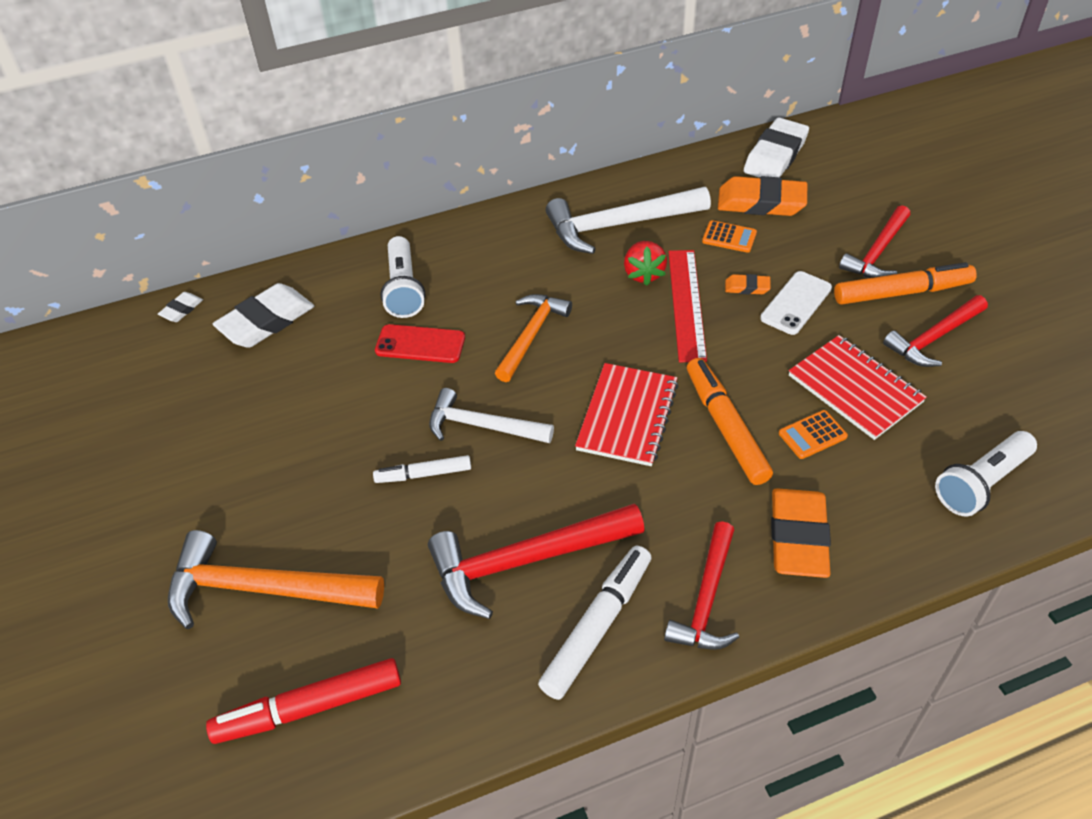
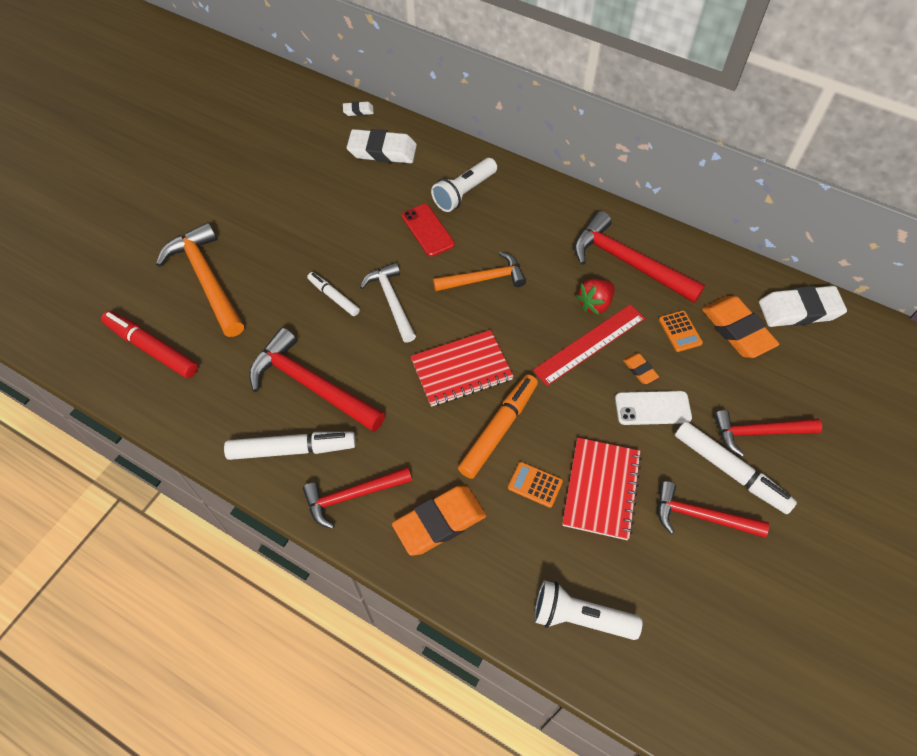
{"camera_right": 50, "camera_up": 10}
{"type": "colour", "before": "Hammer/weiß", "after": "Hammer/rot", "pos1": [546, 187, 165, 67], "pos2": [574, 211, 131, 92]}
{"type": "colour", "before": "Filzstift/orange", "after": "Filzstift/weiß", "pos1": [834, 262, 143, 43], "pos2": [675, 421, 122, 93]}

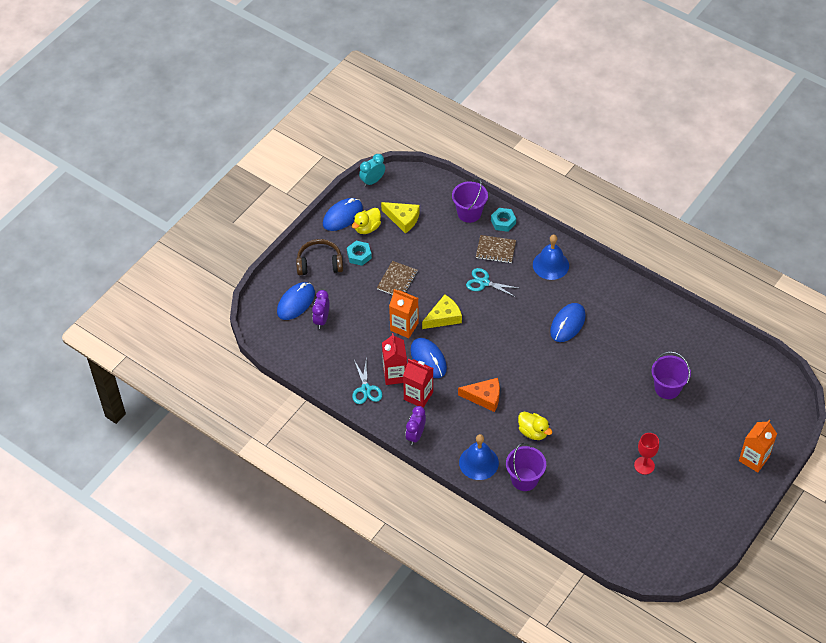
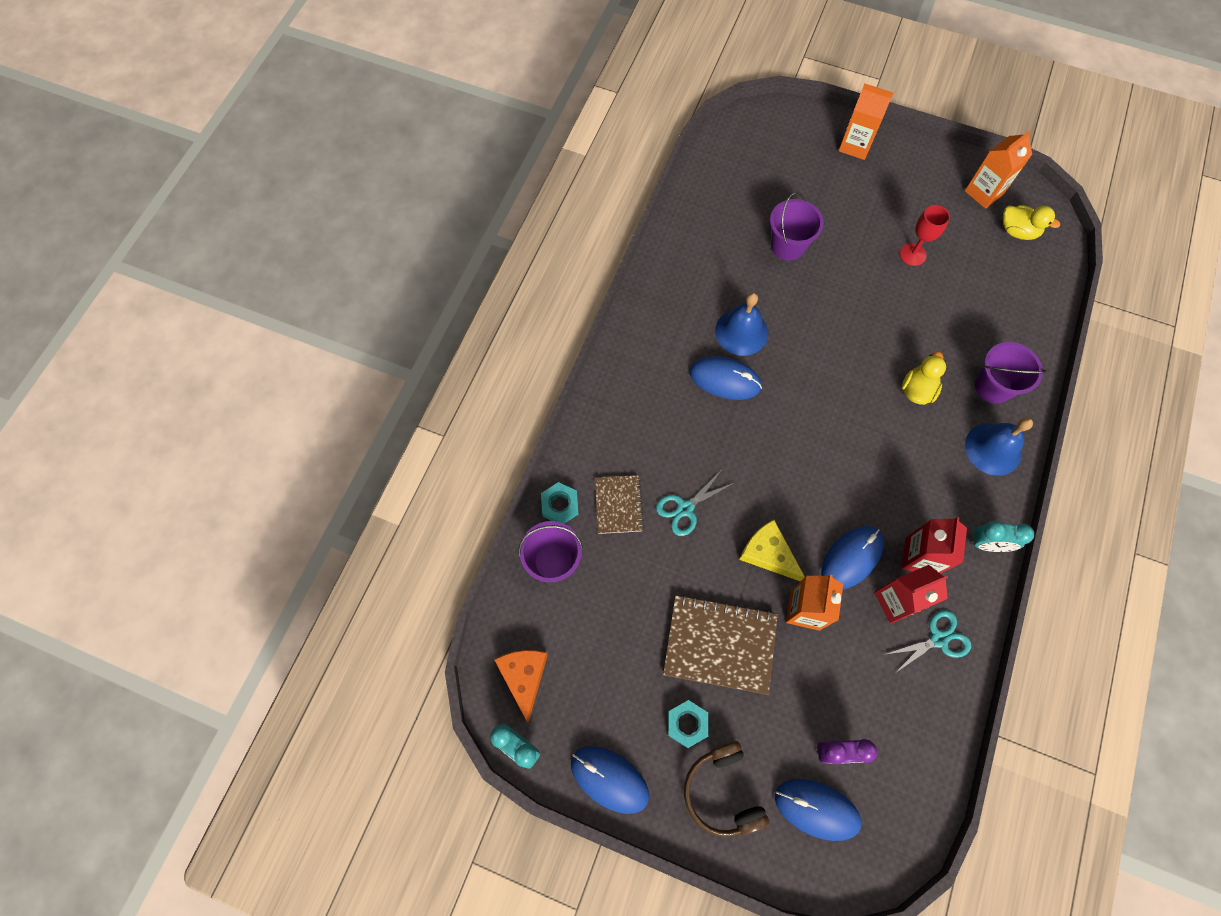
{"camera_right": -105, "camera_up": 15}
{"type": "relocated", "before": "Ente/gelb", "pos1": [352, 208, 29, 26], "pos2": [1003, 205, 57, 35]}
{"type": "size", "before": "Notizbuch/braun", "pos1": [377, 261, 41, 34], "pos2": [663, 594, 115, 101], "scale": 1.69}
{"type": "missing", "before": "Käse/gelb", "pos1": [381, 202, 39, 32]}
{"type": "colour", "before": "Wecker/lila", "after": "Wecker/türkis", "pos1": [406, 406, 20, 39], "pos2": [969, 521, 65, 31]}
{"type": "relocated", "before": "Käse/orange", "pos1": [458, 378, 42, 34], "pos2": [494, 650, 54, 72]}
{"type": "spun", "before": "Schere/türkis", "pos1": [466, 268, 52, 29], "pos2": [656, 471, 78, 65], "turn": 45}
{"type": "relocated", "before": "Glocke/blau", "pos1": [533, 234, 36, 46], "pos2": [715, 292, 53, 64]}
{"type": "appeared", "after": "Getränkekarton/orange", "pos2": [965, 130, 67, 79]}

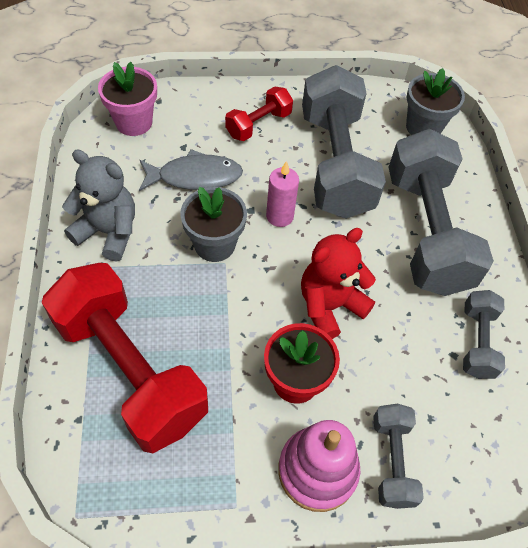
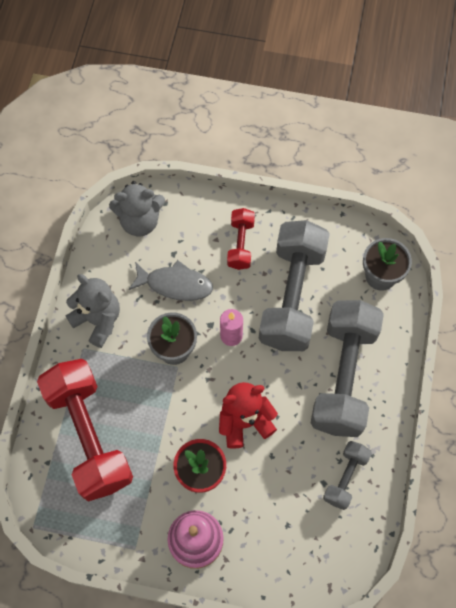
{"camera_right": 20, "camera_up": 10}
{"type": "exchanged", "before": "Blumentopf/rosa", "after": "Teddybär/grau", "pos1": [98, 62, 59, 74], "pos2": [109, 181, 56, 55]}
{"type": "spun", "before": "Hantel/rot", "pos1": [225, 86, 68, 55], "pos2": [227, 208, 28, 62], "turn": -60}
{"type": "missing", "before": "Hantel/grau", "pos1": [373, 404, 51, 105]}

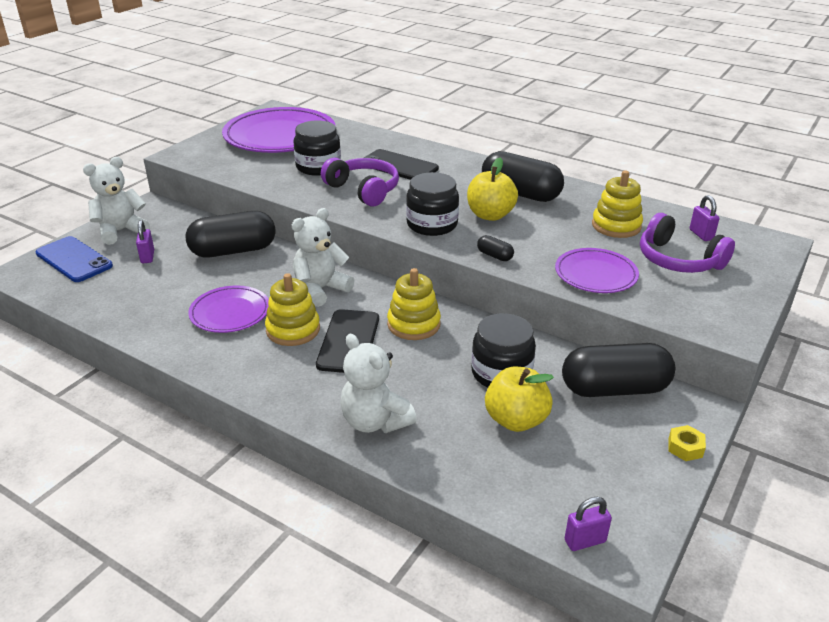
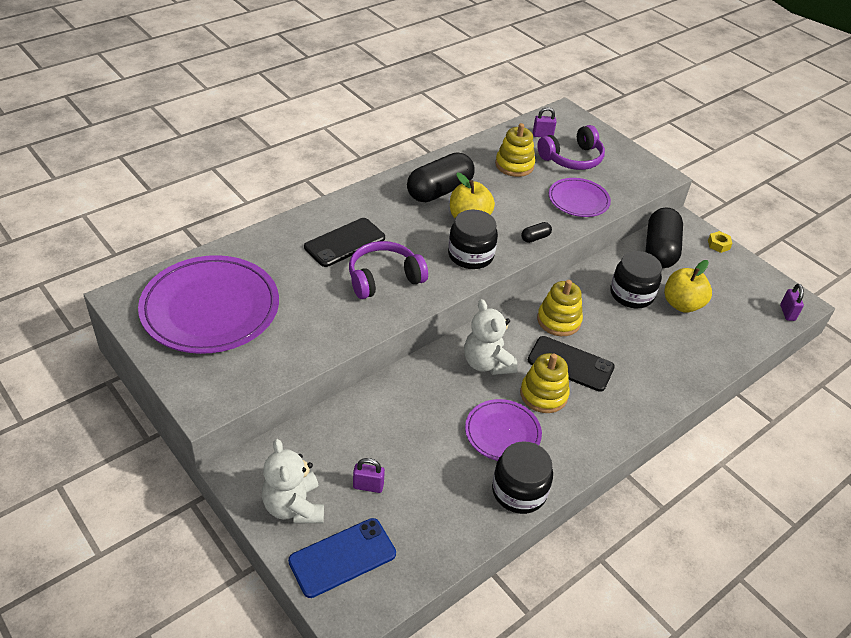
{"camera_right": -75, "camera_up": 10}
{"type": "missing", "before": "Kapsel/schwarz", "pos1": [186, 211, 90, 46]}
{"type": "relocated", "before": "Einmachglas/schwarz", "pos1": [293, 120, 48, 56], "pos2": [492, 441, 61, 73]}
{"type": "missing", "before": "Teddybär/weiß", "pos1": [340, 334, 77, 99]}

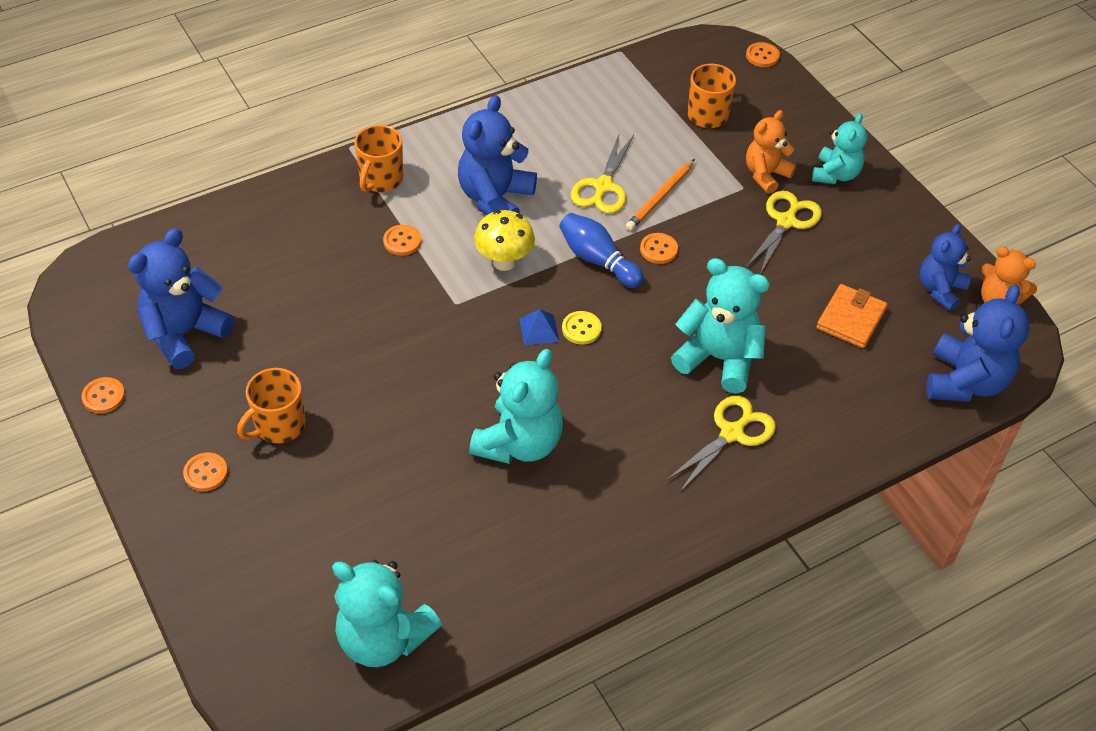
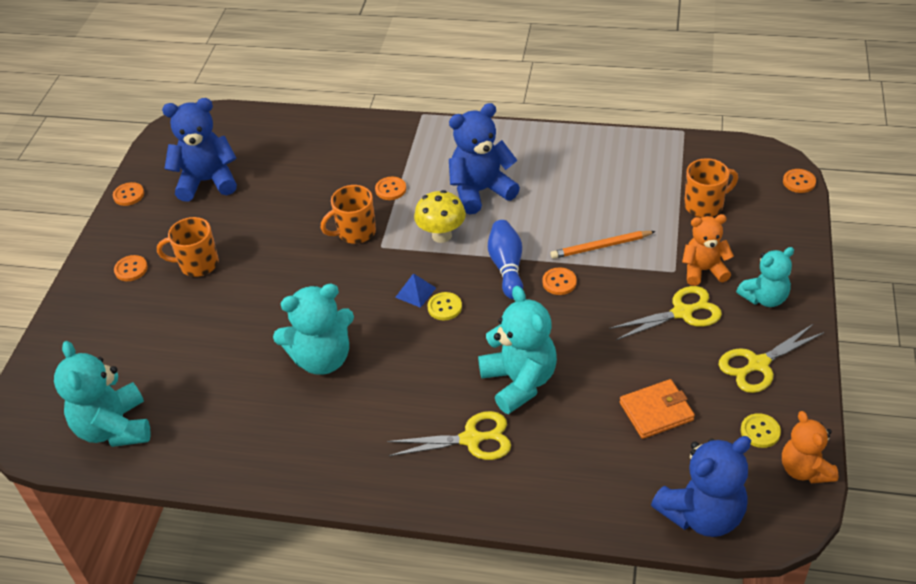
{"camera_right": 45, "camera_up": -5}
{"type": "relocated", "before": "Tasse/orange", "pos1": [354, 125, 49, 68], "pos2": [321, 185, 55, 59]}
{"type": "relocated", "before": "Schere/gelb", "pos1": [571, 132, 63, 82], "pos2": [718, 324, 107, 69]}
{"type": "exchanged", "before": "Teddybär/blau", "after": "Knopf/gelb", "pos1": [920, 224, 51, 87], "pos2": [741, 413, 40, 35]}

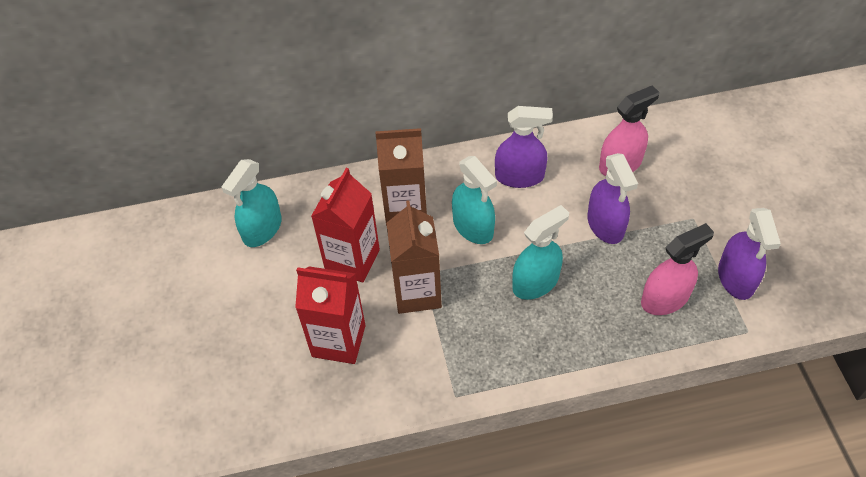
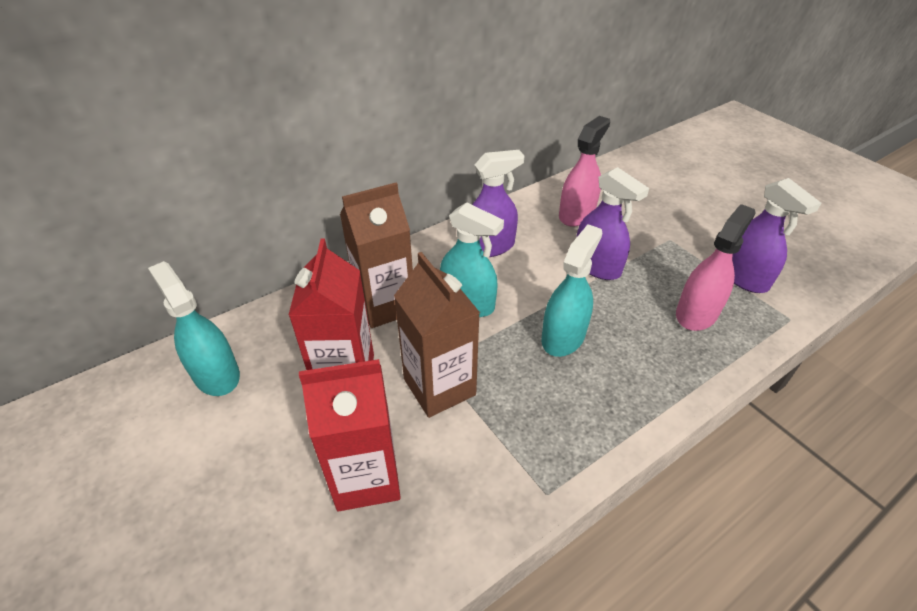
{"camera_right": -25, "camera_up": -10}
{"type": "spun", "before": "Sprühflasche/türkis", "pos1": [222, 159, 60, 88], "pos2": [148, 261, 92, 135], "turn": 135}

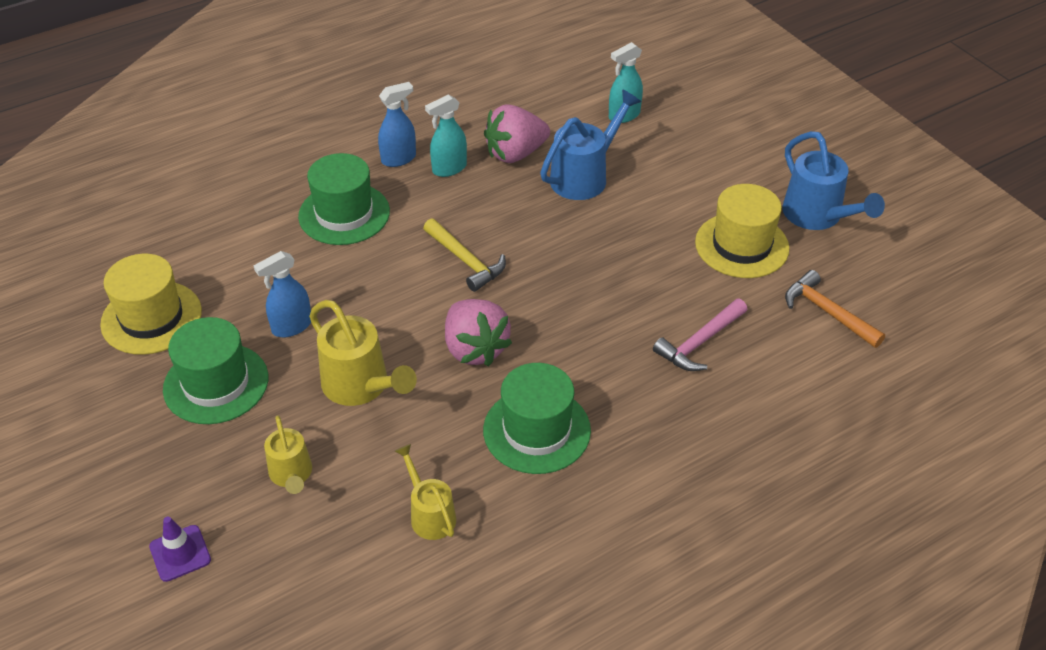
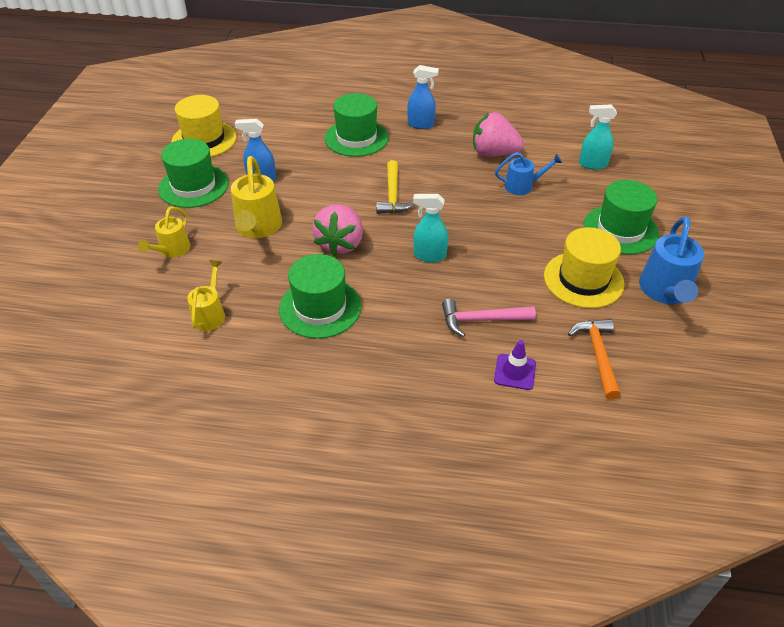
{"camera_right": 40, "camera_up": 0}
{"type": "relocated", "before": "Leitkegel/lila", "pos1": [149, 517, 62, 65], "pos2": [494, 340, 42, 50]}
{"type": "relocated", "before": "Sprühflasche/türkis", "pos1": [425, 95, 42, 82], "pos2": [413, 194, 35, 68]}
{"type": "size", "before": "Gießkanne/blau", "pos1": [540, 89, 101, 111], "pos2": [495, 152, 67, 43], "scale": 0.62}
{"type": "appeared", "after": "Hut/grün", "pos2": [583, 180, 76, 75]}

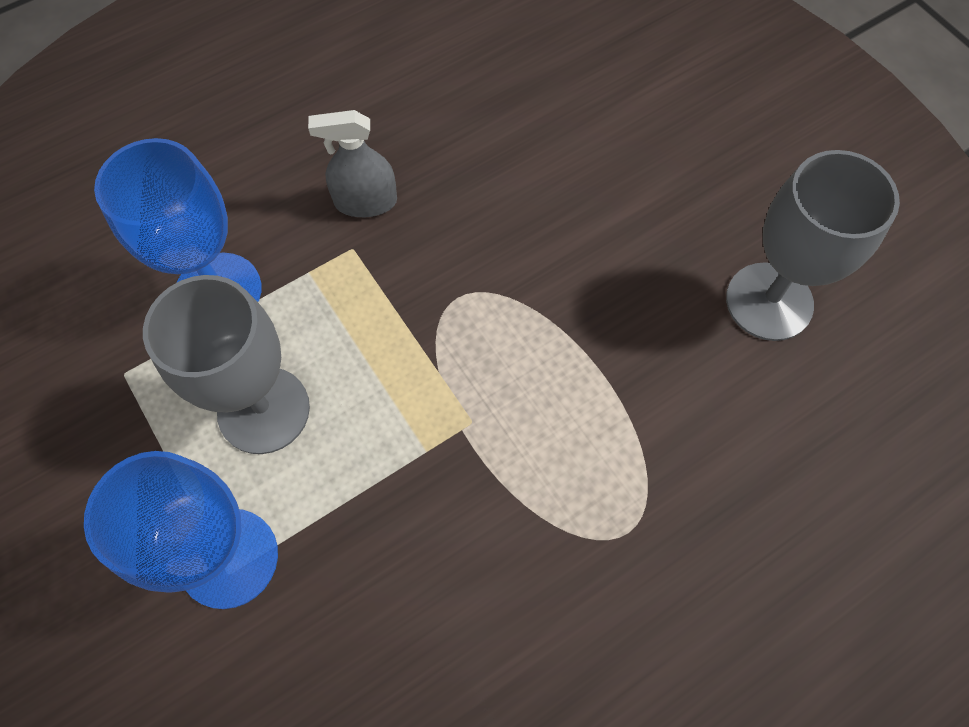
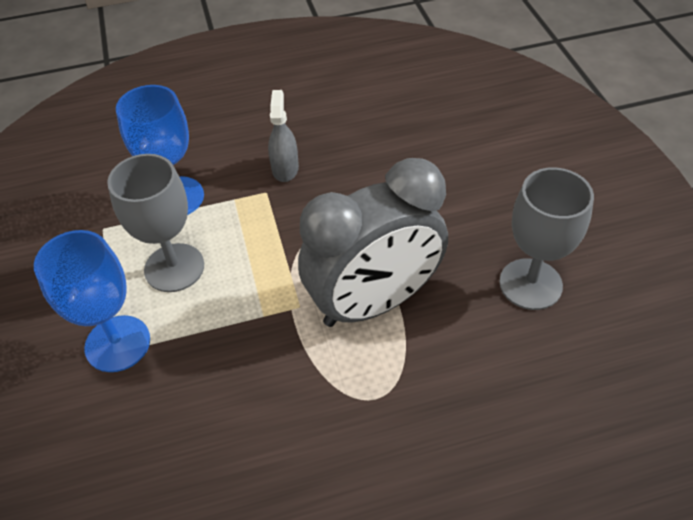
{"camera_right": 20, "camera_up": -15}
{"type": "spun", "before": "Sprühflasche/grau", "pos1": [308, 110, 89, 107], "pos2": [268, 90, 31, 92], "turn": 75}
{"type": "appeared", "after": "Wecker/grau", "pos2": [298, 158, 150, 169]}

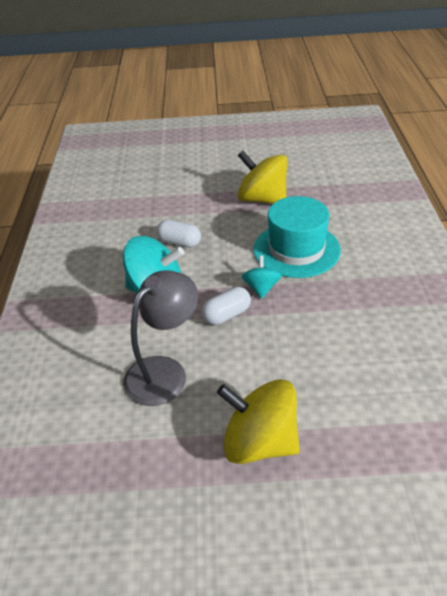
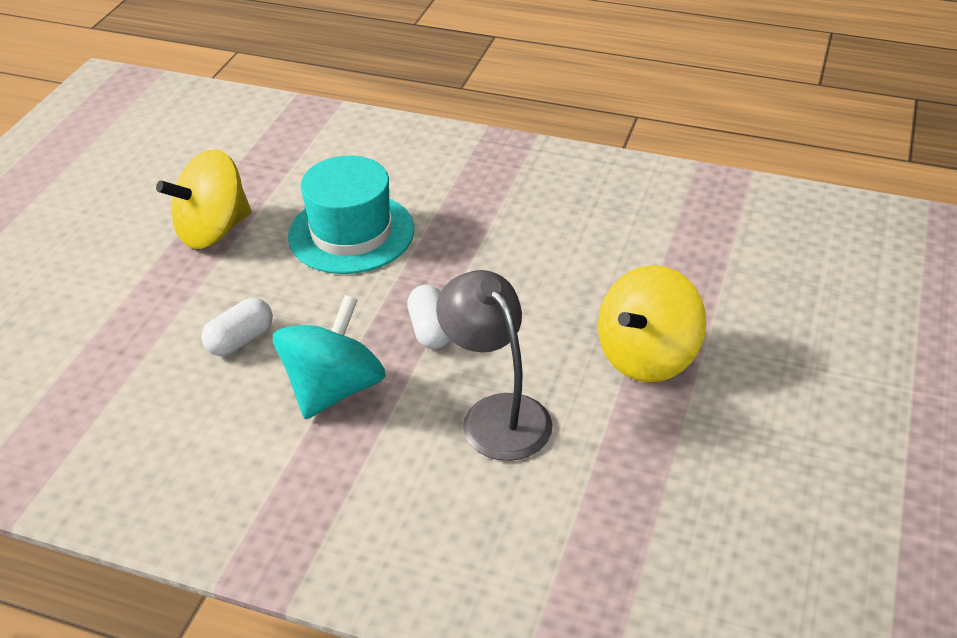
{"camera_right": -70, "camera_up": 0}
{"type": "missing", "before": "Kreisel/türkis", "pos1": [242, 256, 39, 43]}

